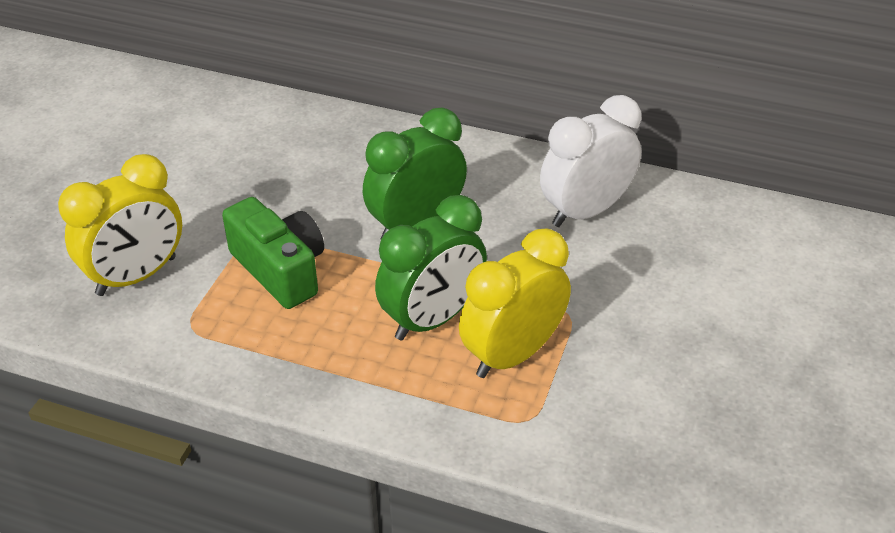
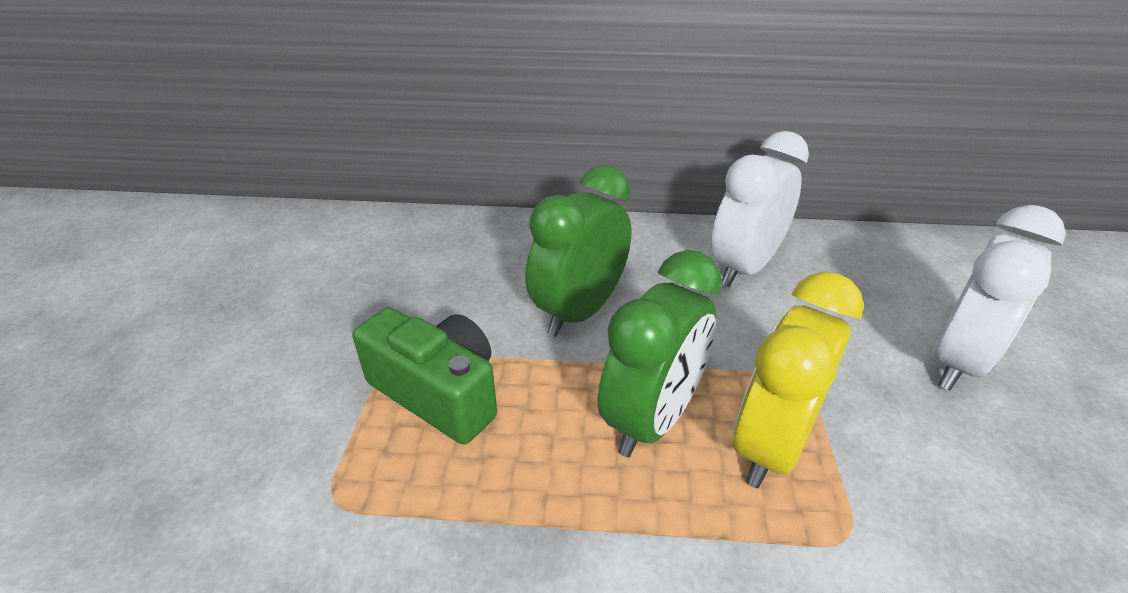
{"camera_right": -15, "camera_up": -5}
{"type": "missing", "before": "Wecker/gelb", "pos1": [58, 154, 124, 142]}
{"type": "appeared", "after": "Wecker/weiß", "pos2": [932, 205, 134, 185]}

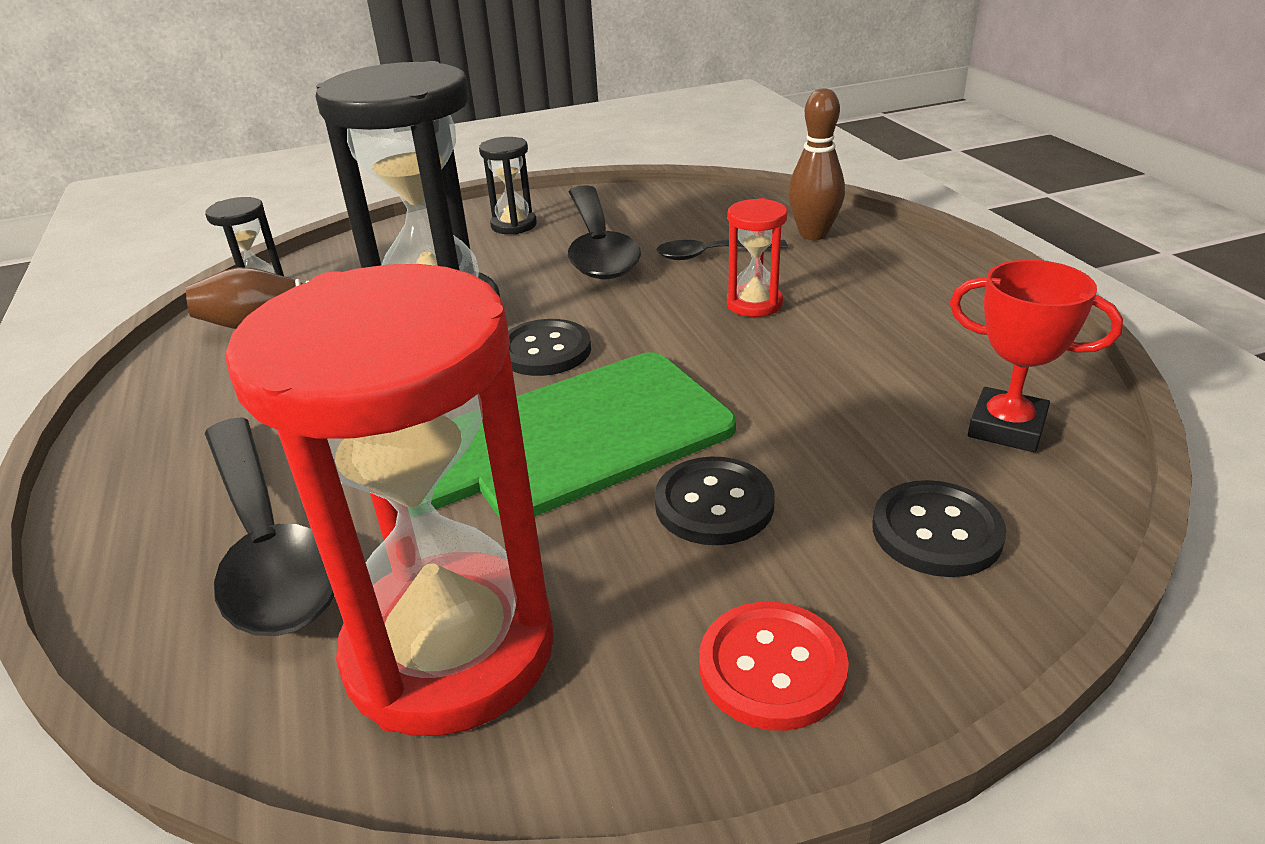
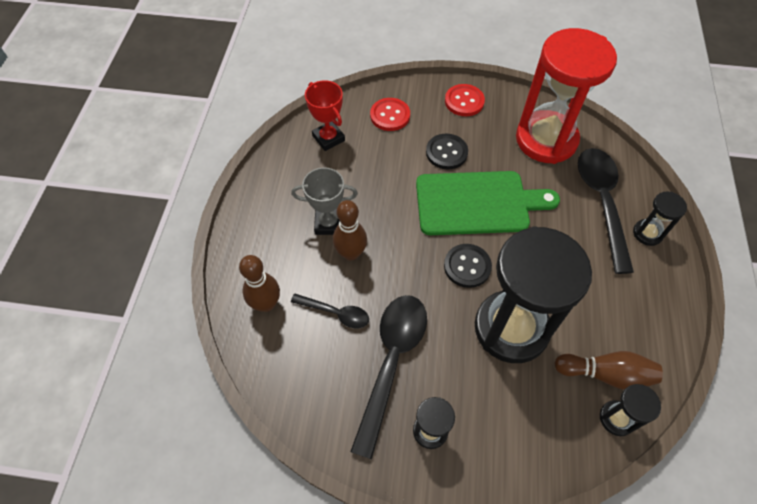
{"camera_right": -155, "camera_up": 25}
{"type": "exchanged", "before": "Sanduhr/rot", "after": "Bowlingkegel/braun", "pos1": [727, 198, 60, 119], "pos2": [333, 200, 34, 61]}
{"type": "colour", "before": "Knopf/schwarz", "after": "Knopf/rot", "pos1": [872, 480, 134, 97], "pos2": [370, 98, 40, 33]}
{"type": "appeared", "after": "Pokal/grau", "pos2": [291, 167, 67, 68]}
{"type": "appeared", "after": "Sanduhr/schwarz", "pos2": [633, 191, 54, 55]}

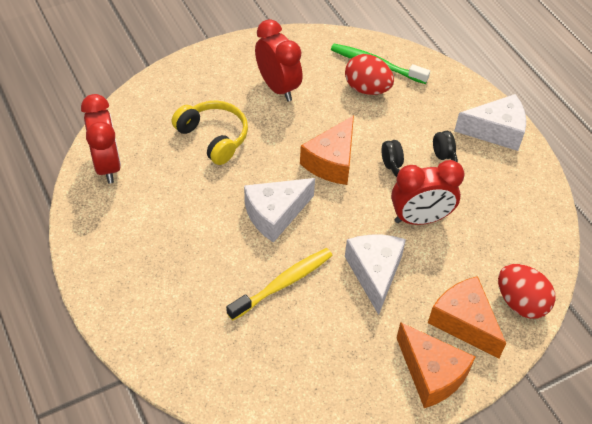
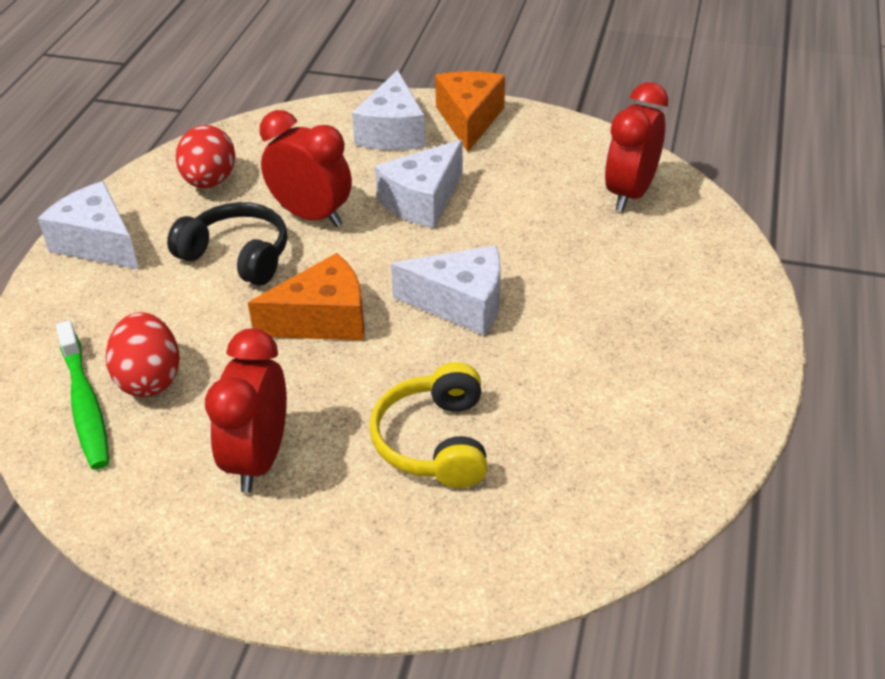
{"camera_right": -135, "camera_up": -10}
{"type": "relocated", "before": "Wecker/rot", "pos1": [81, 94, 40, 90], "pos2": [605, 82, 63, 129]}
{"type": "missing", "before": "Zahnbürste/gelb", "pos1": [226, 248, 107, 73]}
{"type": "colour", "before": "Käse/orange", "after": "Käse/weiß", "pos1": [428, 276, 78, 83], "pos2": [352, 70, 74, 80]}
{"type": "relocated", "before": "Ei/rot", "pos1": [498, 264, 58, 55], "pos2": [176, 125, 59, 63]}

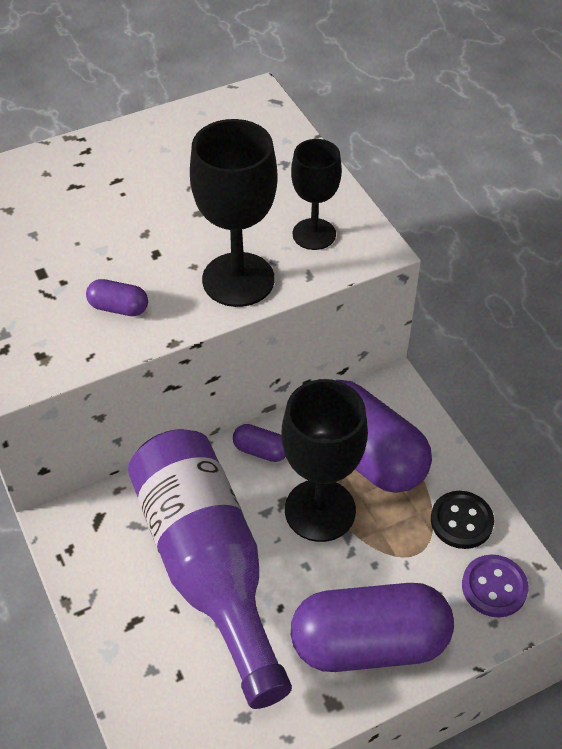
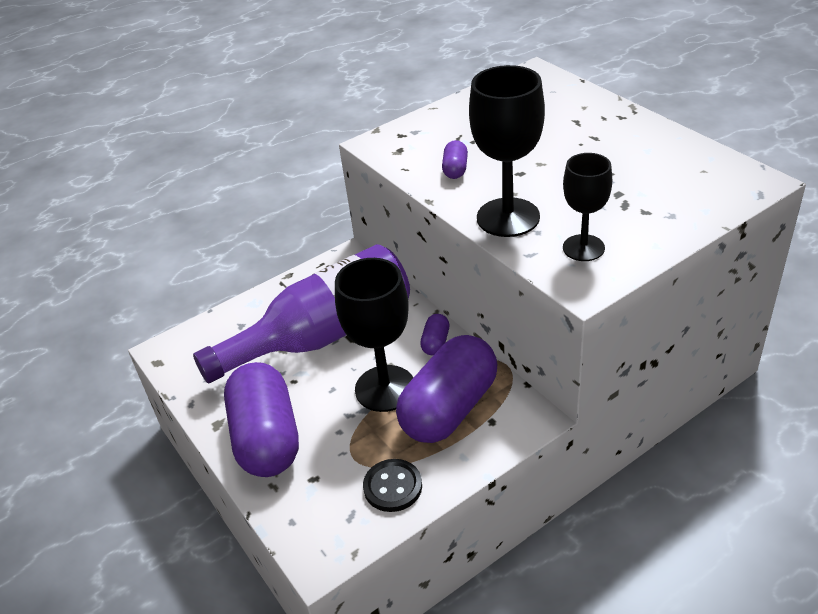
{"camera_right": 85, "camera_up": -10}
{"type": "missing", "before": "Knopf/lila", "pos1": [462, 554, 67, 64]}

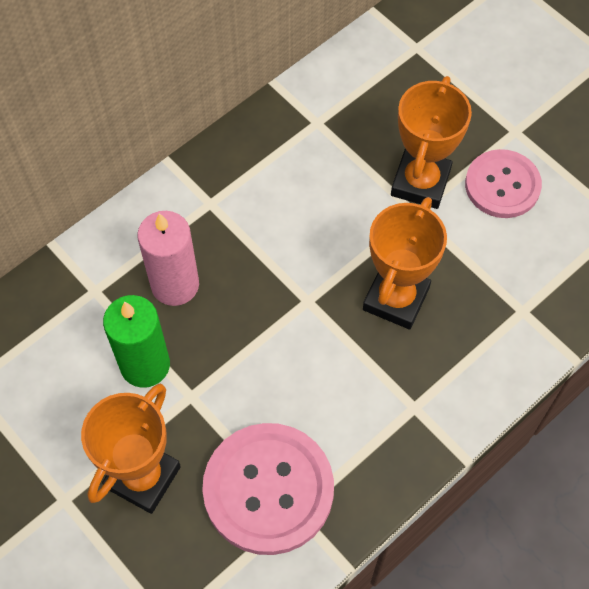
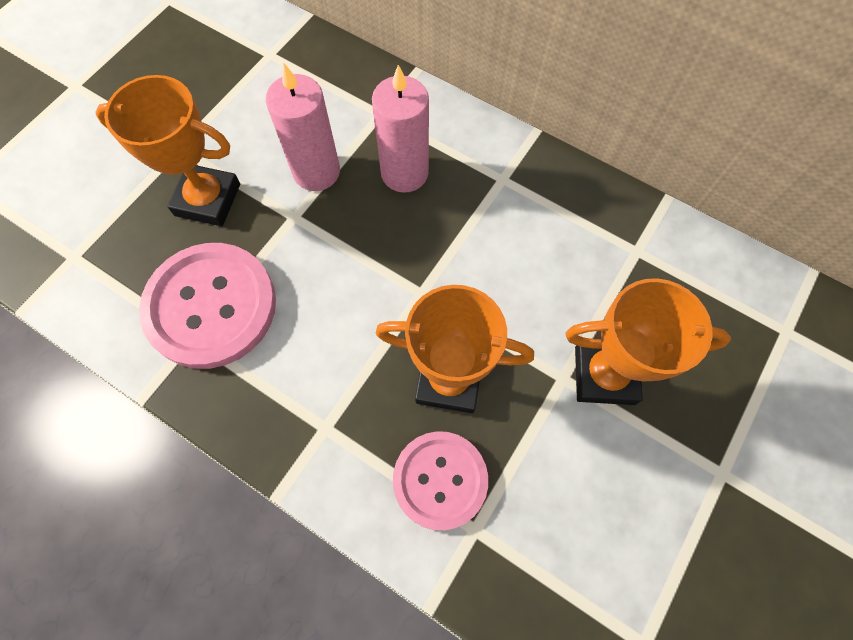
{"camera_right": 75, "camera_up": 5}
{"type": "colour", "before": "Kerze/grün", "after": "Kerze/rosa", "pos1": [103, 295, 67, 93], "pos2": [266, 64, 74, 127]}
{"type": "relocated", "before": "Knopf/rosa", "pos1": [465, 149, 77, 69], "pos2": [393, 431, 95, 99]}

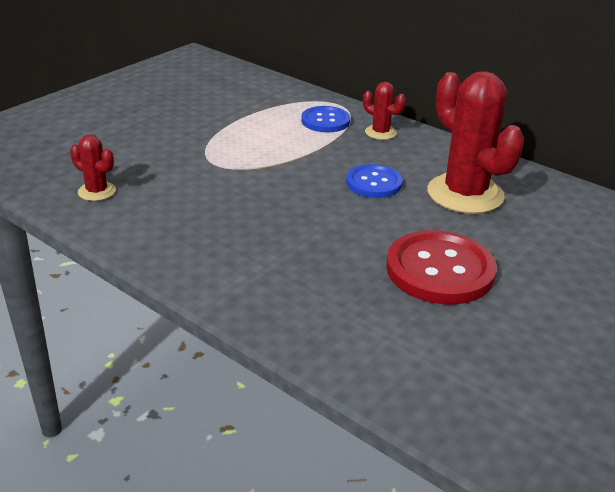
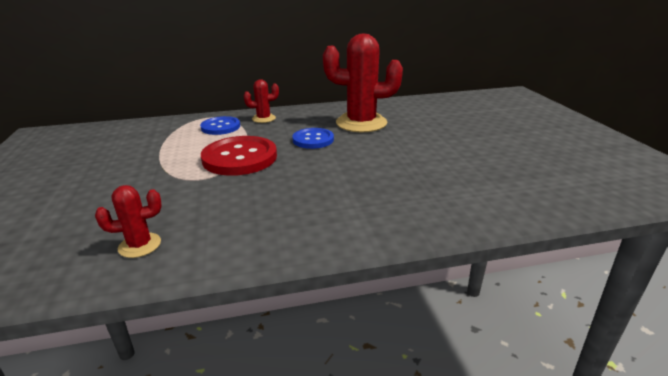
{"camera_right": -50, "camera_up": -5}
{"type": "relocated", "before": "Knopf/rot", "pos1": [386, 230, 111, 74], "pos2": [201, 136, 76, 40]}

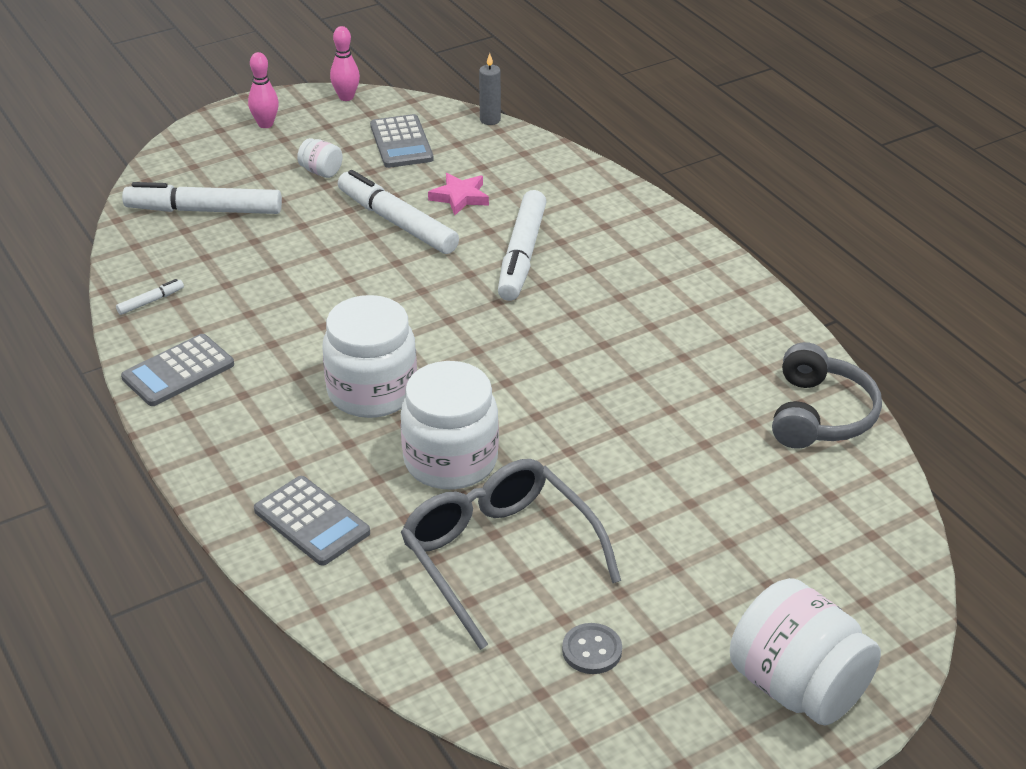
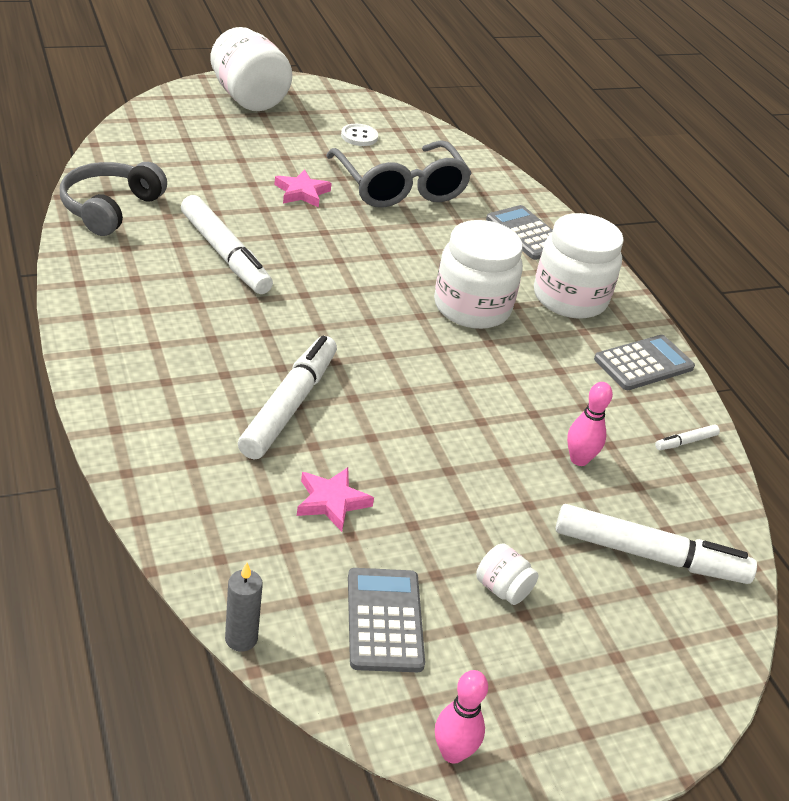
{"camera_right": -175, "camera_up": 0}
{"type": "relocated", "before": "Bowlingkegel/rosa", "pos1": [248, 52, 31, 76], "pos2": [567, 382, 46, 84]}
{"type": "relocated", "before": "Filzstift/weiß", "pos1": [338, 170, 121, 84], "pos2": [181, 195, 92, 99]}
{"type": "relocated", "before": "Einmachglas/weiß", "pos1": [401, 361, 98, 128], "pos2": [534, 213, 90, 106]}
{"type": "colour", "before": "Knopf/grau", "after": "Knopf/weiß", "pos1": [562, 623, 60, 51], "pos2": [341, 124, 37, 22]}
{"type": "appeared", "after": "Stern/rosa", "pos2": [274, 169, 58, 39]}

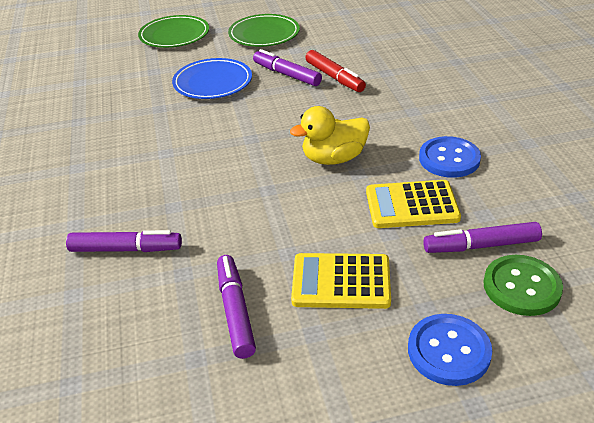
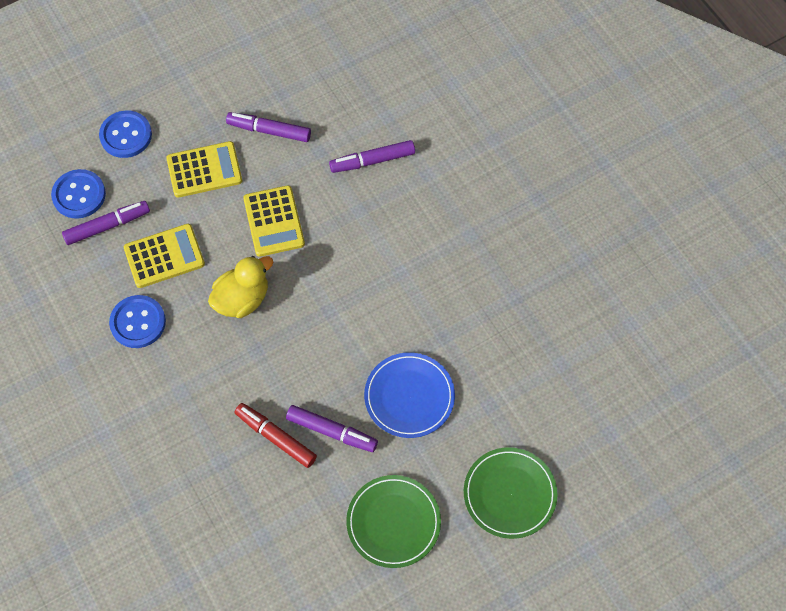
{"camera_right": 160, "camera_up": 25}
{"type": "spun", "before": "Filzstift/lila", "pos1": [217, 255, 39, 104], "pos2": [226, 112, 85, 30], "turn": 135}
{"type": "colour", "before": "Knopf/grün", "after": "Knopf/blau", "pos1": [484, 255, 79, 61], "pos2": [51, 169, 55, 50]}
{"type": "appeared", "after": "Taschenrechner/gelb", "pos2": [243, 185, 62, 72]}

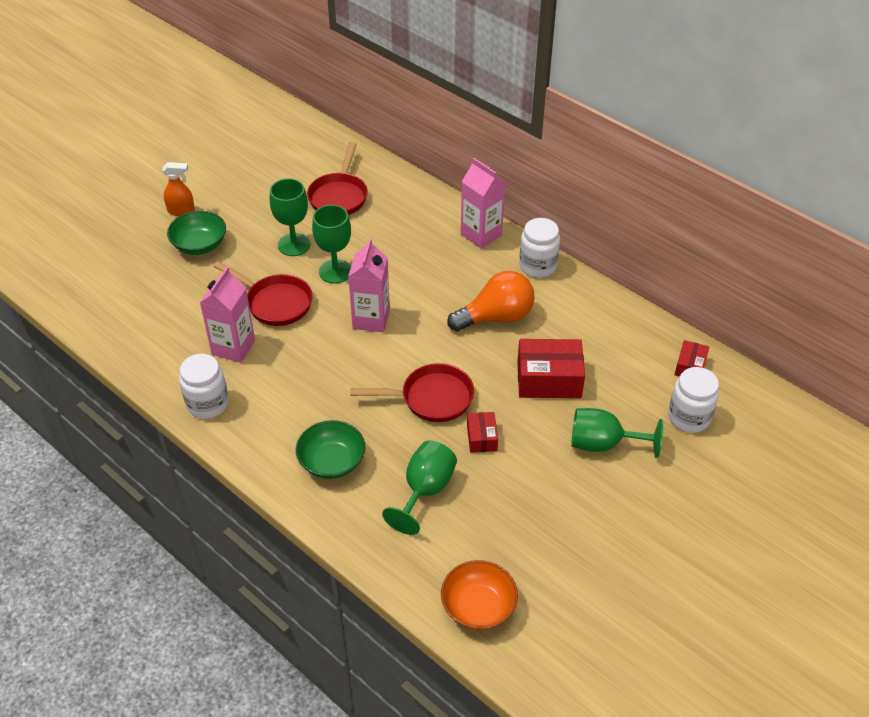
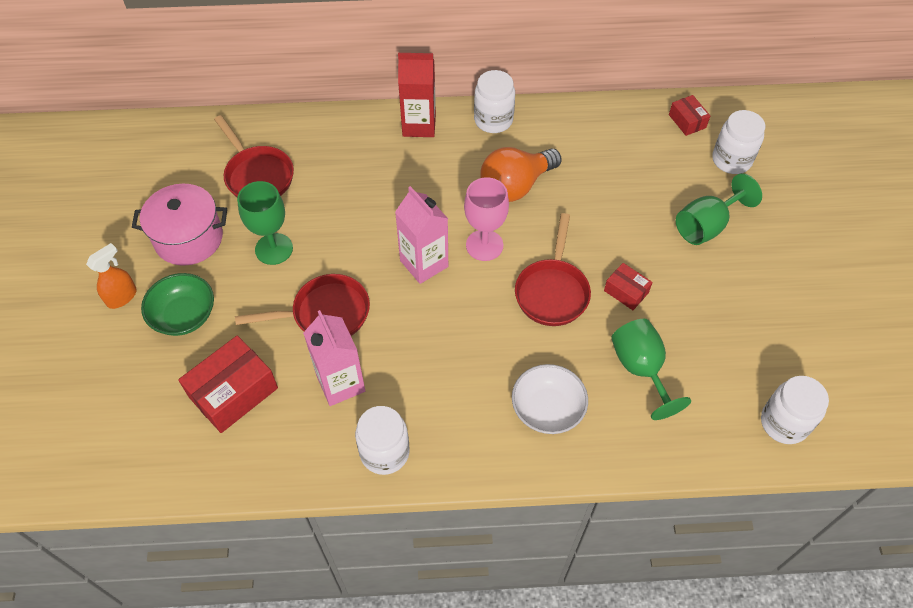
{"camera_right": -45, "camera_up": 10}
{"type": "colour", "before": "Schüssel/grün", "after": "Schüssel/weiß", "pos1": [296, 420, 69, 59], "pos2": [512, 364, 76, 70]}
{"type": "missing", "before": "Kelch/grün", "pos1": [312, 205, 39, 78]}
{"type": "spun", "before": "Pfanne/rot", "pos1": [350, 363, 124, 59], "pos2": [515, 213, 76, 113], "turn": 150}
{"type": "exchanged", "before": "Schüssel/orange", "after": "Einmachglas/weiß", "pos1": [441, 560, 77, 70], "pos2": [761, 376, 68, 68]}
{"type": "spun", "before": "Glühbirne/orange", "pos1": [447, 271, 88, 60], "pos2": [481, 147, 81, 55], "turn": -150}
{"type": "colour", "before": "Getränkekarton/rosa", "after": "Getränkekarton/rot", "pos1": [461, 158, 45, 91], "pos2": [398, 53, 38, 84]}
{"type": "relocated", "before": "Schachtel/rot", "pos1": [517, 339, 68, 59], "pos2": [178, 335, 100, 98]}
{"type": "appeared", "after": "Kochtopf/rosa", "pos2": [132, 184, 95, 82]}
{"type": "appeared", "after": "Kelch/rosa", "pos2": [464, 177, 45, 84]}

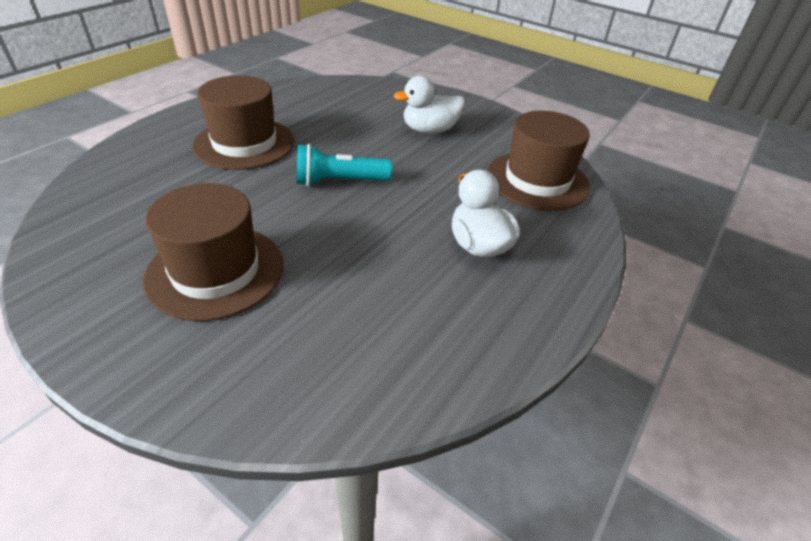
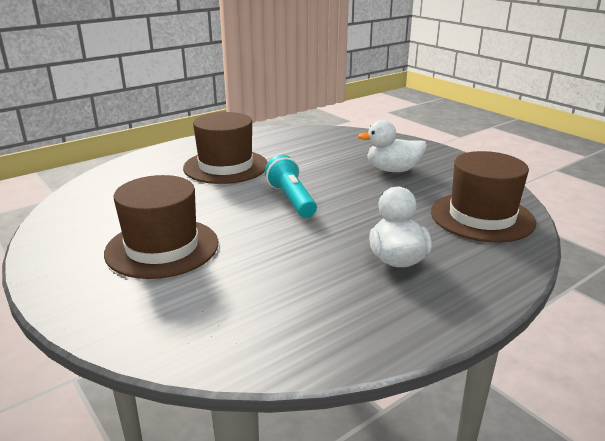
{"camera_right": 20, "camera_up": -15}
{"type": "spun", "before": "Taschenlampe/türkis", "pos1": [297, 144, 95, 42], "pos2": [265, 155, 52, 63], "turn": 60}

